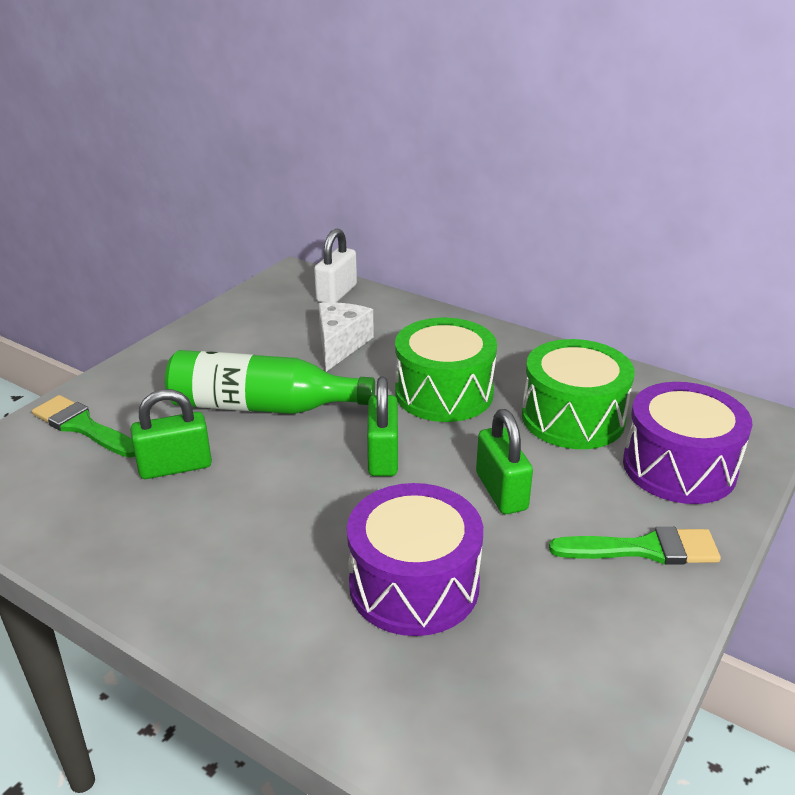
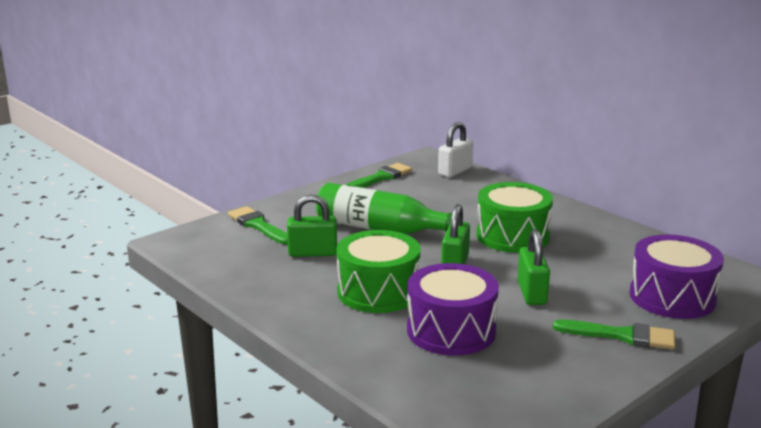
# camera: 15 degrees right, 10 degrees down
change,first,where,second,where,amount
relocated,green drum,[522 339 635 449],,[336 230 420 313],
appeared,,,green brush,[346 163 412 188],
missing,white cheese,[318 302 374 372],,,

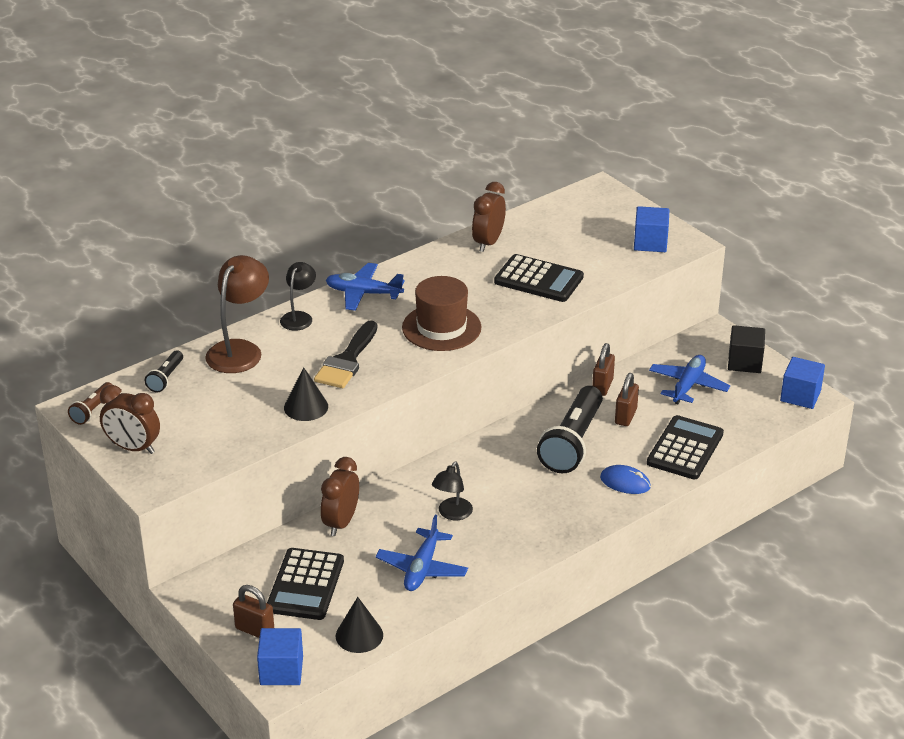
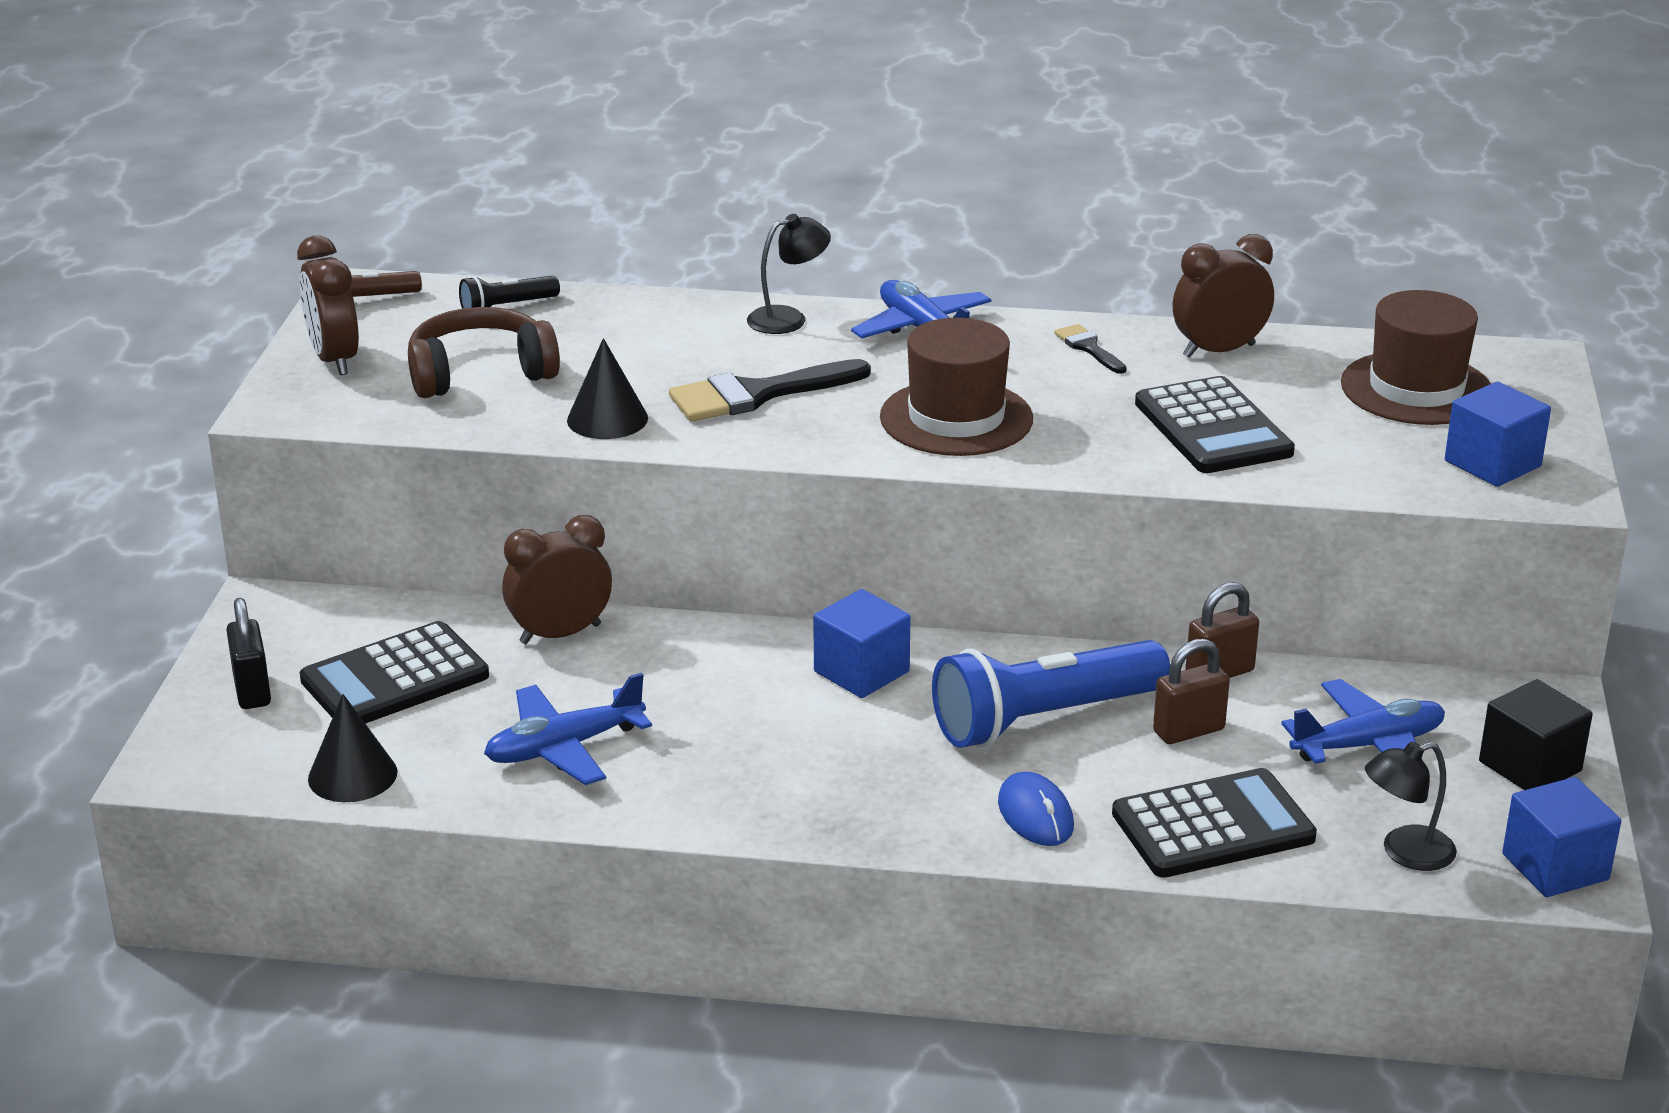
# camera: 45 degrees right, 5 degrees down
change,first,where,second,where,amount
colour,brown padlock,[233 585 274 638],black padlock,[226 598 271 709],
appeared,,,brown headphones,[408 307 560 398],
relocated,blue cube,[257 628 303 685],,[814 589 911 698],
colour,black flashlight,[537 386 603 473],blue flashlight,[932 640 1170 748],
appeared,,,black brush,[1054 324 1127 374],
appeared,,,brown hat,[1341 290 1491 425],
relocated,black lamp,[432 462 473 520],,[1365 742 1457 871],
missing,brown lamp,[205 255 269 373],,,

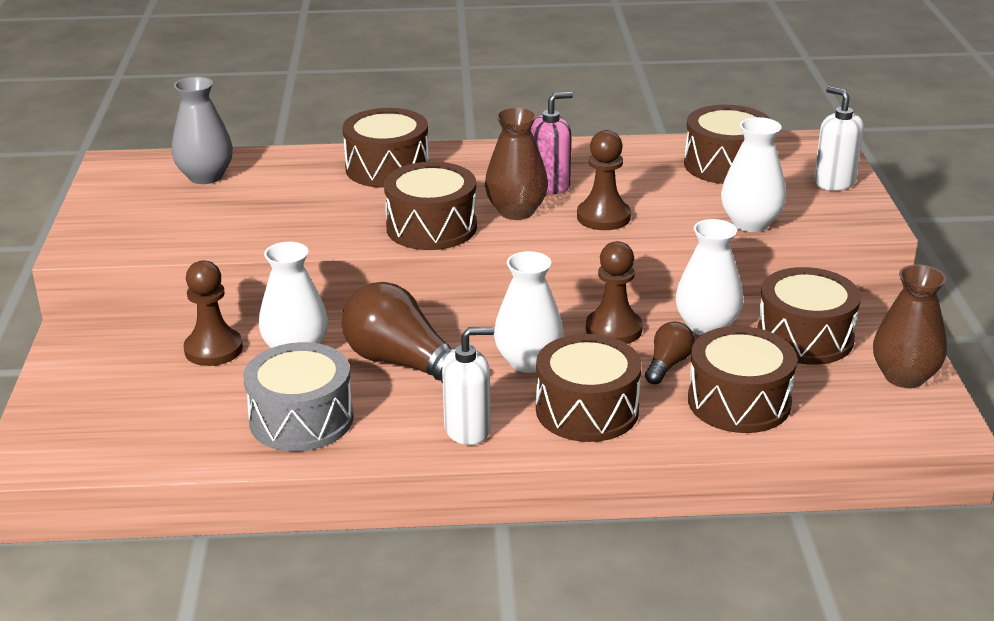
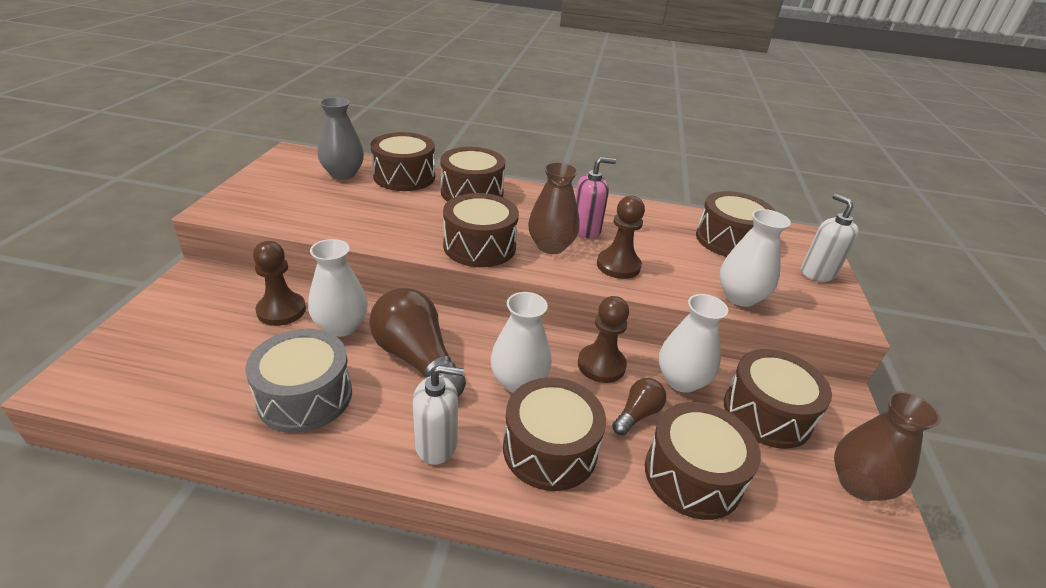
# camera: 10 degrees right, 5 degrees up
change,first,where,second,where,amount
appeared,,,brown drum,[370 132 435 191],

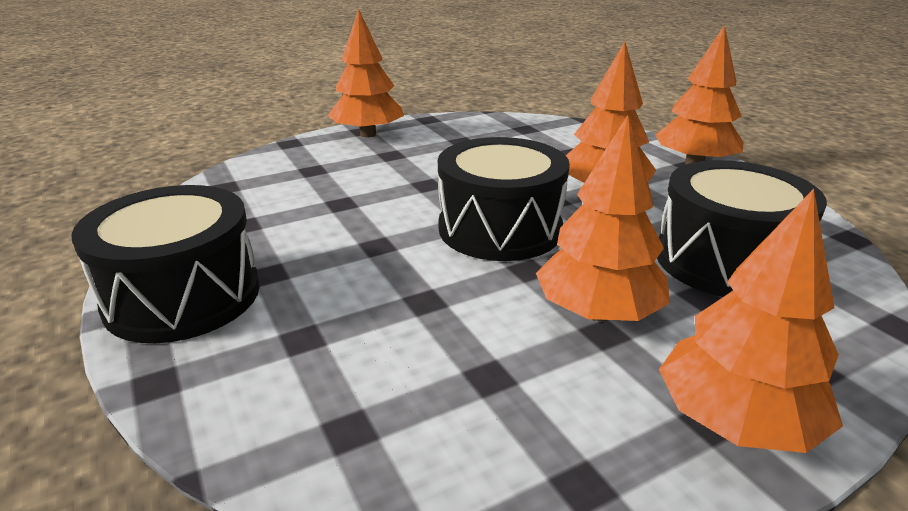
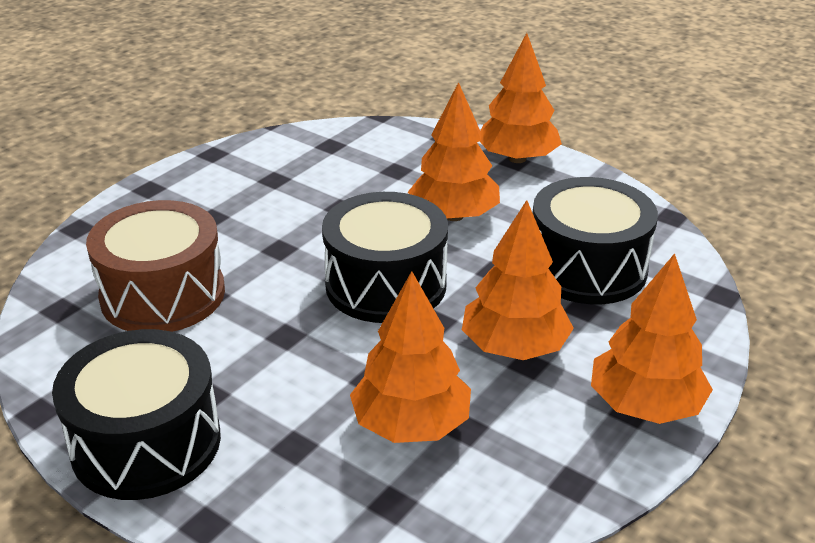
# camera: 25 degrees left, 5 degrees up
change,first,where,second,where,amount
appeared,,,brown drum,[86 200 225 332],
relocated,orange tree,[328 9 404 137],,[350 271 471 443],

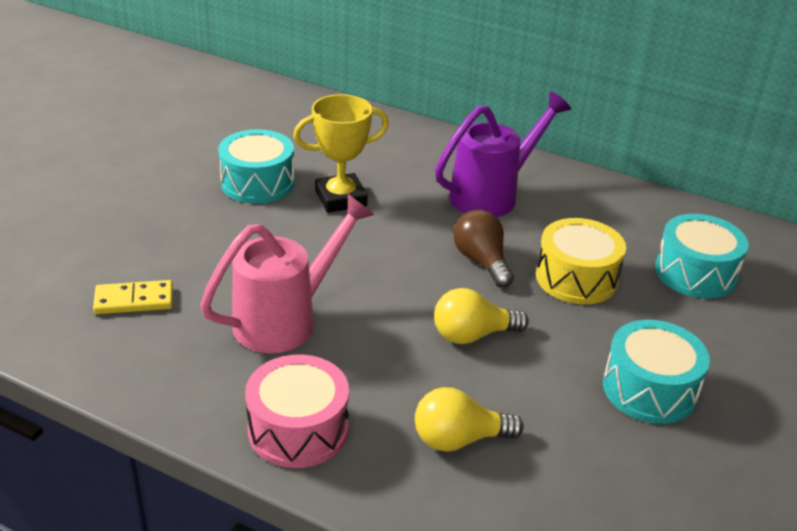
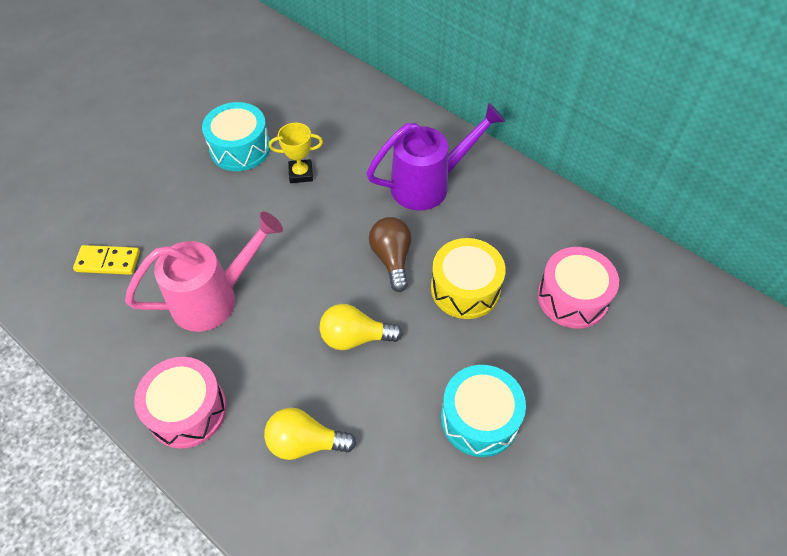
# camera: 15 degrees right, 20 degrees up
change,first,where,second,where,amount
size,yellow trophy,[293 94 389 213],,[269 123 323 183],x0.65
colour,turquoise drum,[655 214 749 299],pink drum,[538 247 619 329],

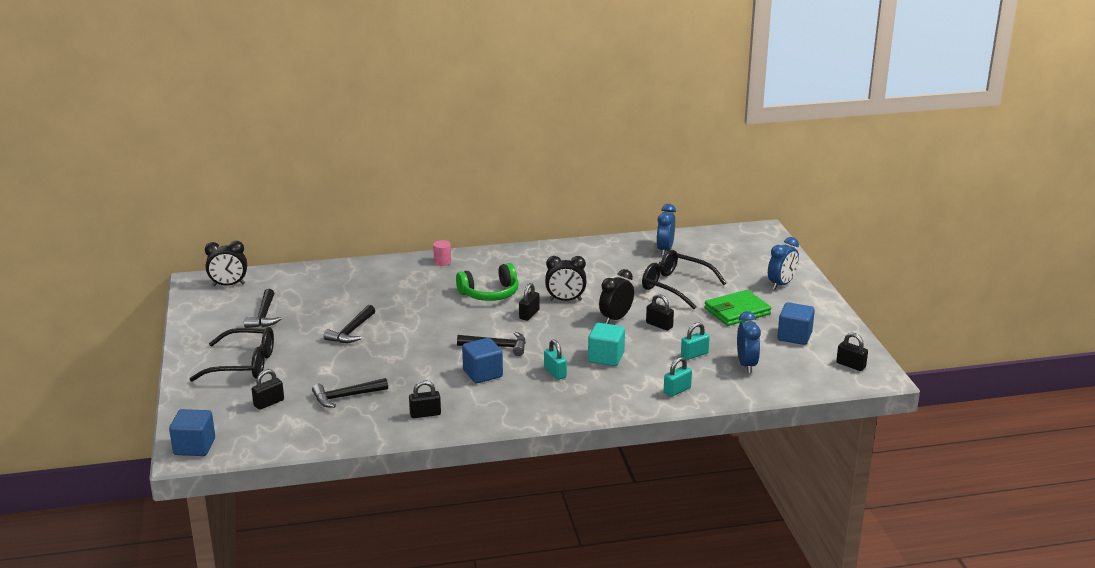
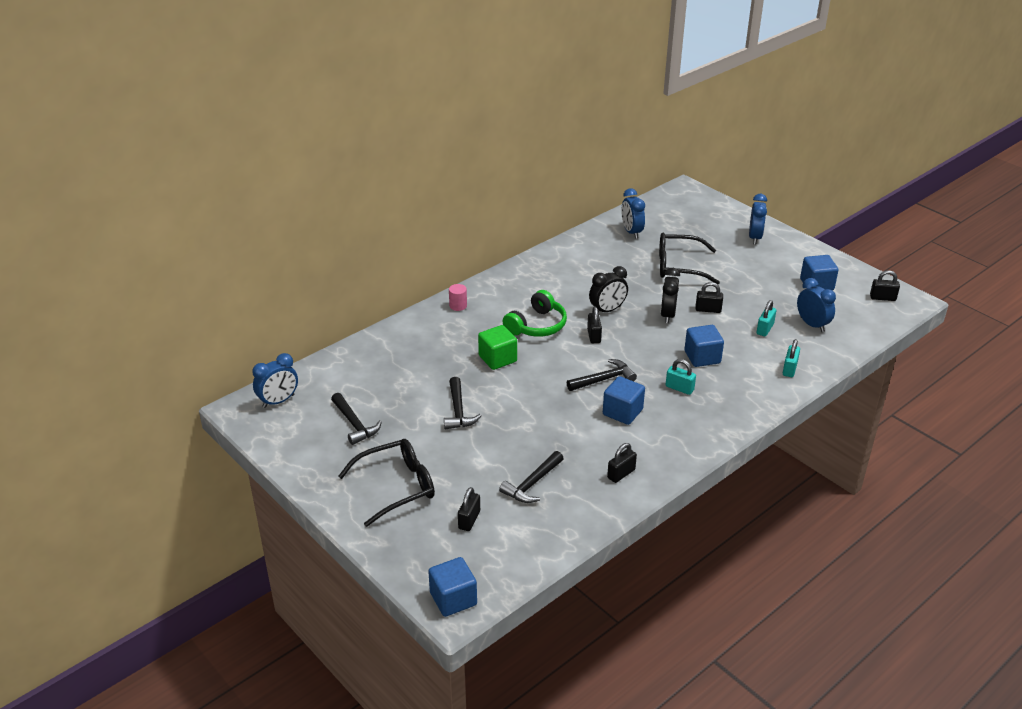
# camera: 30 degrees left, 10 degrees up
change,first,where,second,where,amount
colour,black clock,[205 241 247 286],blue clock,[253 353 298 408],
appeared,,,green cube,[478 325 517 370],
colour,turquoise cube,[588 323 625 366],blue cube,[685 325 724 367],
missing,green wallet,[704 290 771 326],,,

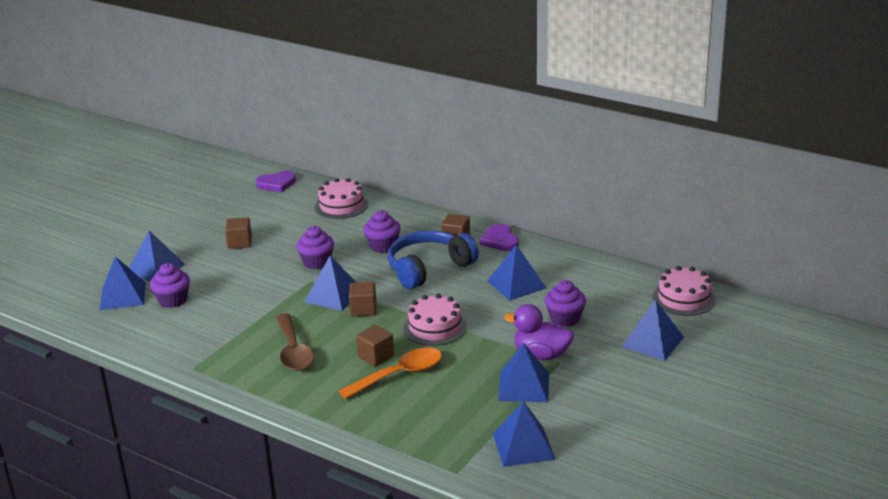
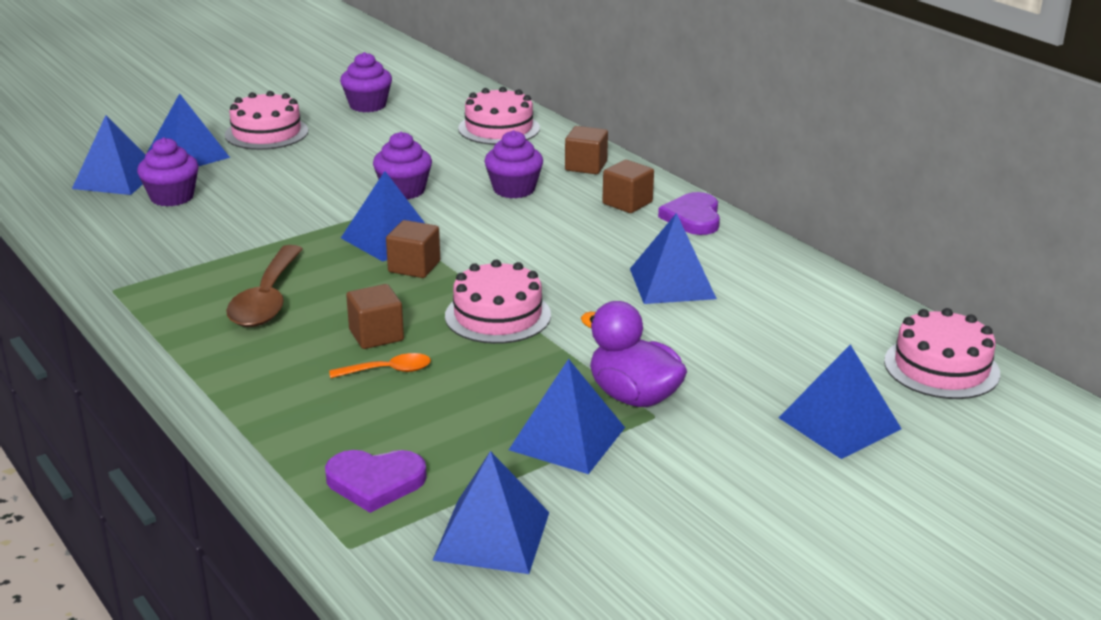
# camera: 20 degrees right, 0 degrees up
change,first,where,second,where,amount
appeared,,,pink cake,[225 91 308 150],
relocated,purple heart,[256 171 296 192],,[325 450 427 513],
size,orange spoon,[339 348 442 399],,[329 353 431 378],x0.53
relocated,purple cupcake,[545 280 586 327],,[340 52 392 112],
relocated,brown cube,[225 217 252 249],,[565 126 608 174],
missing,blue headphones,[388 230 479 289],,,

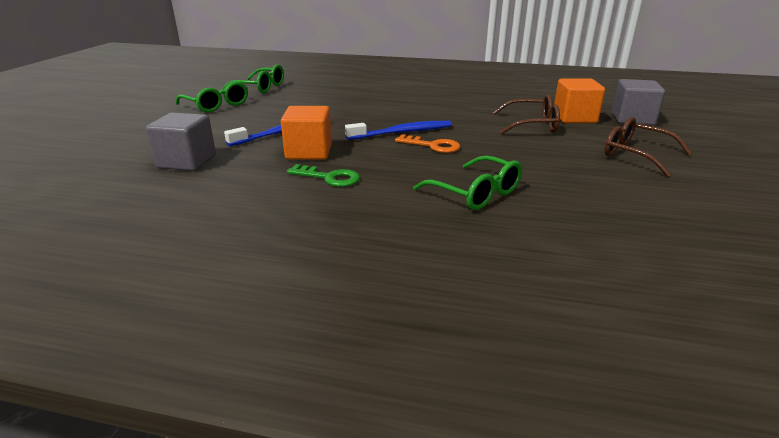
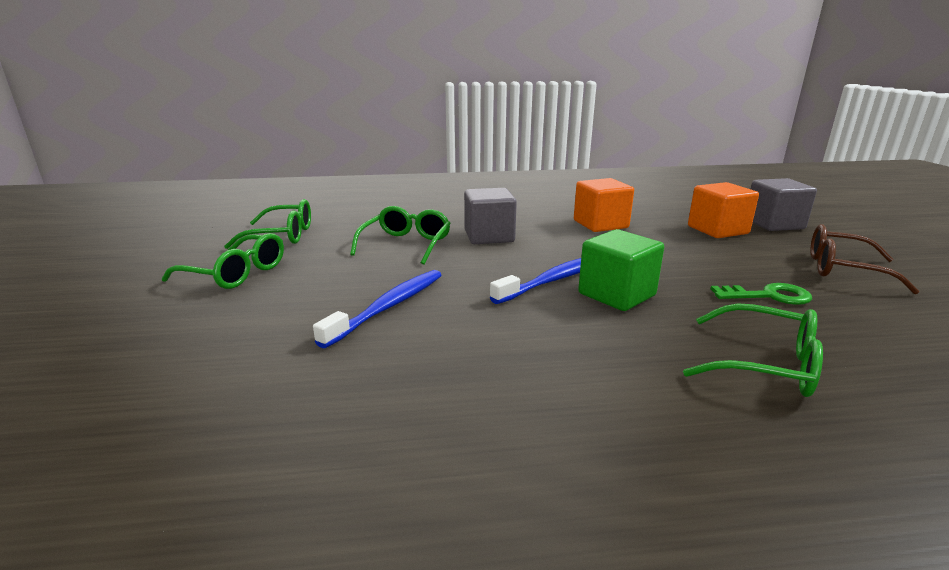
# camera: 20 degrees left, 5 degrees down
change,first,where,second,where,amount
appeared,,,green glasses,[350 206 451 265],
relocated,grey cube,[146 113 216 171],,[464 188 517 244],
relocated,orange cube,[281 106 332 159],,[574 178 634 232],
exchanged,orange key,[395 134 460 153],green cube,[578 229 664 311],
relocated,green key,[287 164 360 187],,[711 283 812 305],
missing,brown glasses,[493 94 560 135],,,

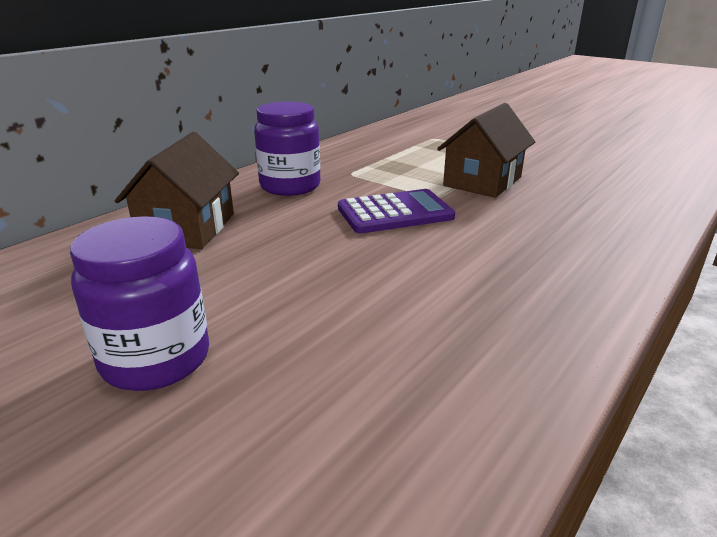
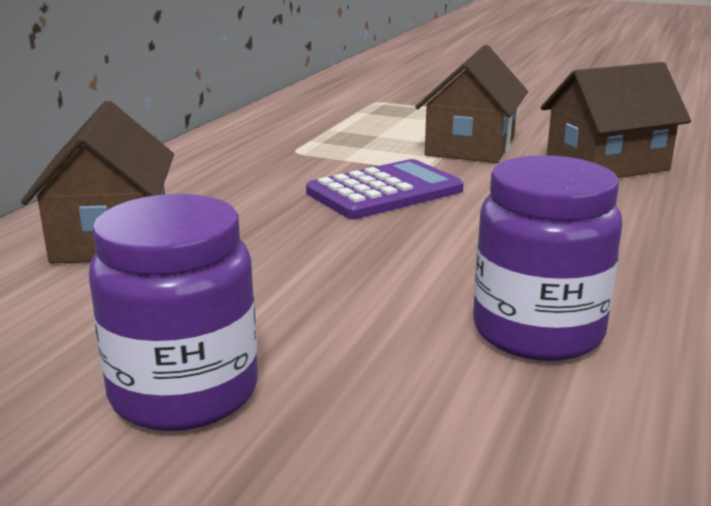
# camera: 15 degrees left, 5 degrees down
change,first,where,second,where,amount
relocated,purple jar,[254 101 320 196],,[473 155 623 361],
appeared,,,brown house,[541 62 691 178],

